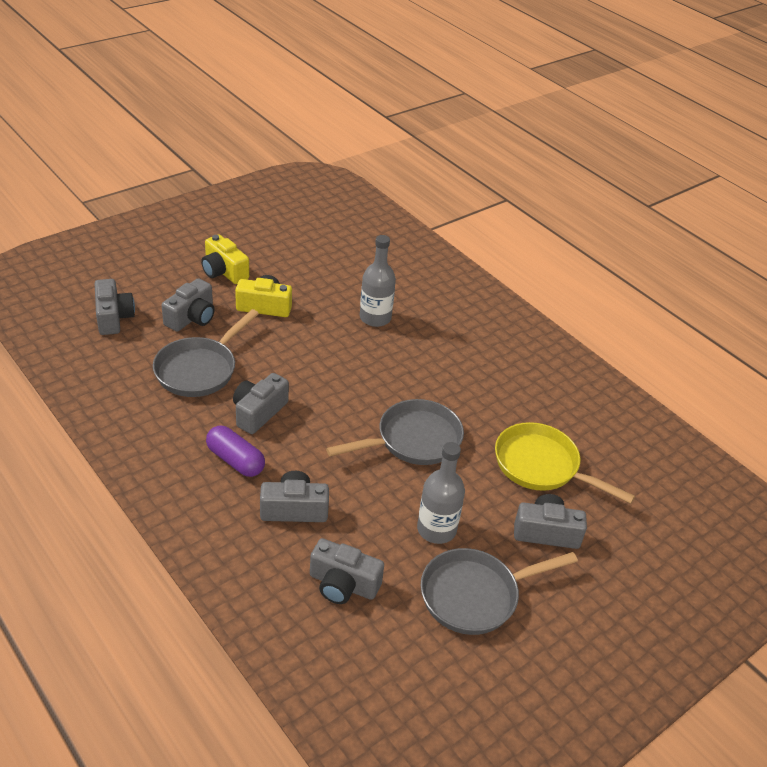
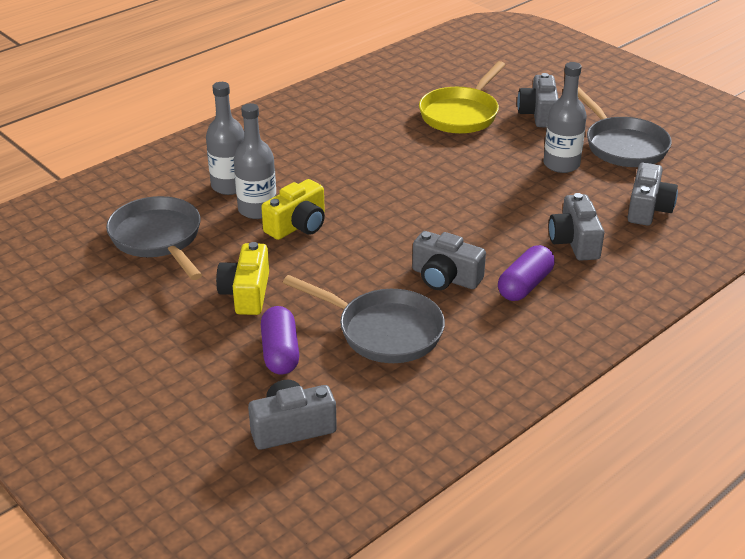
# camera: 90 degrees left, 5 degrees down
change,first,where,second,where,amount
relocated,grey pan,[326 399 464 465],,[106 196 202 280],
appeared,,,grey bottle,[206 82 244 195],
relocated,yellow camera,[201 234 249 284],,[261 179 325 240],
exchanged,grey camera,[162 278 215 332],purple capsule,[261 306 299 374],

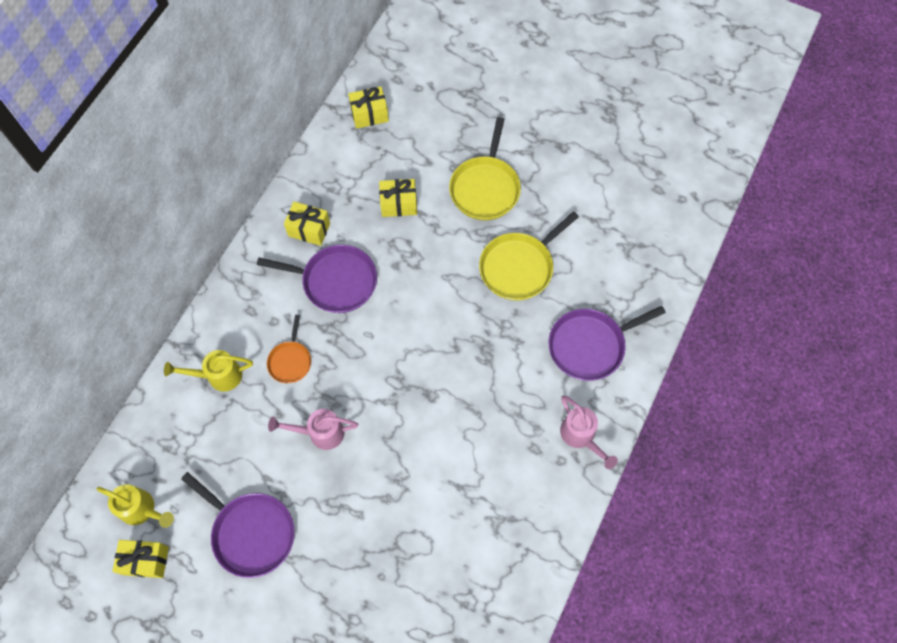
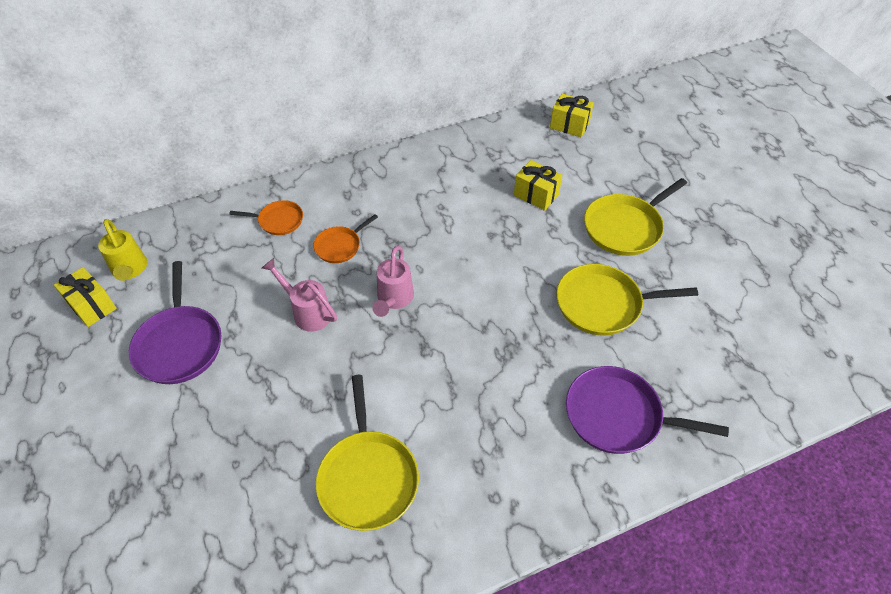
# camera: 40 degrees right, 15 degrees down
change,first,where,second,where,amount
exchanged,yellow watering can,[164 350 253 391],orange pan,[229 200 303 235],
appeared,,,yellow pan,[316 375 419 531],
relocated,pink watering can,[560 396 618 469],,[372 246 414 317],
missing,purple pan,[257 245 377 313],,,
missing,yellow gift,[284 202 330 246],,,

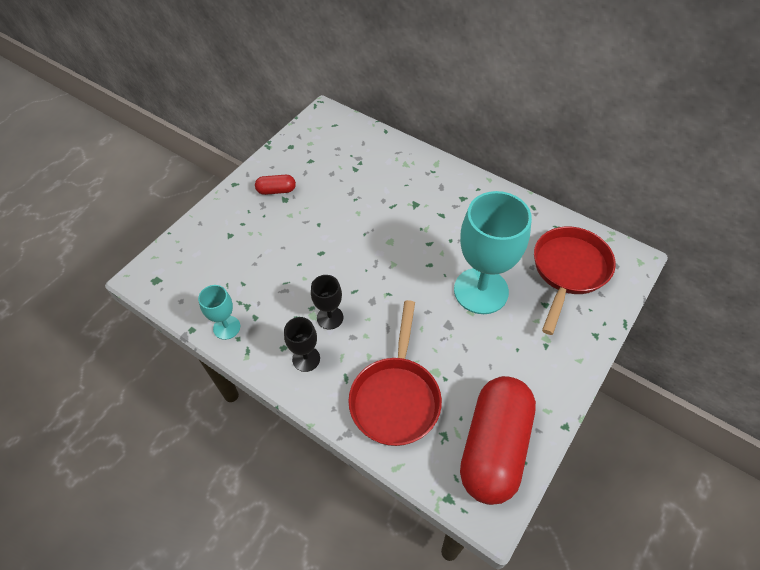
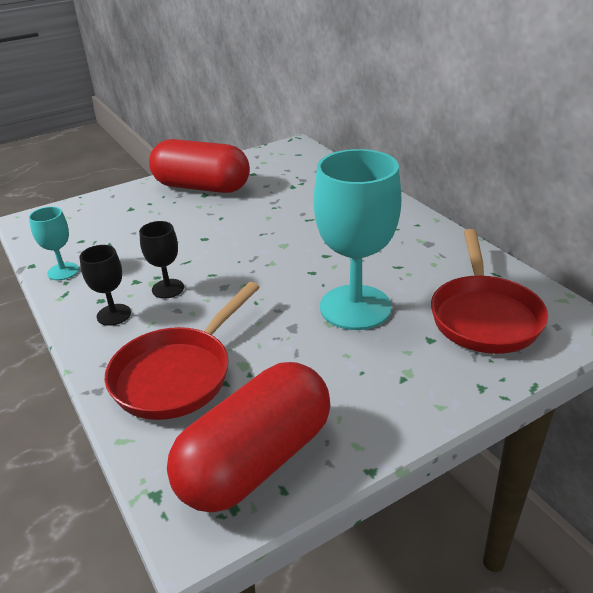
# camera: 25 degrees right, 20 degrees down
change,first,where,second,where,amount
size,red capsule,[255 175 296 195],,[149 139 250 193],x2.37
spun,red pan,[534 227 616 335],,[431 229 548 354],135 degrees clockwise

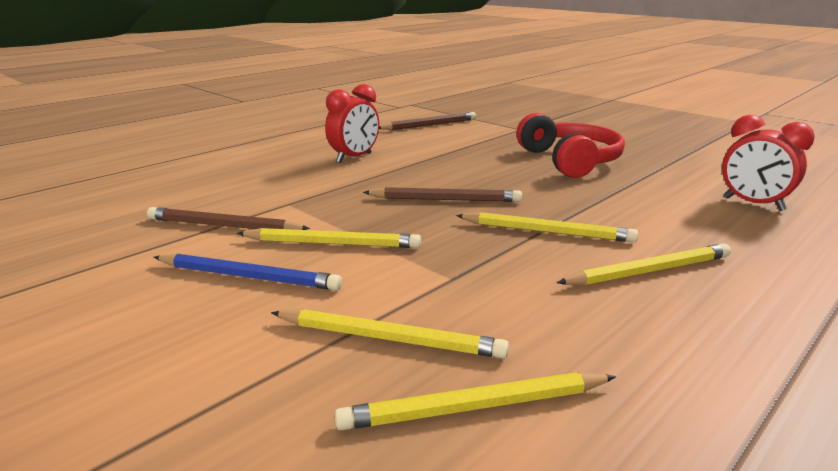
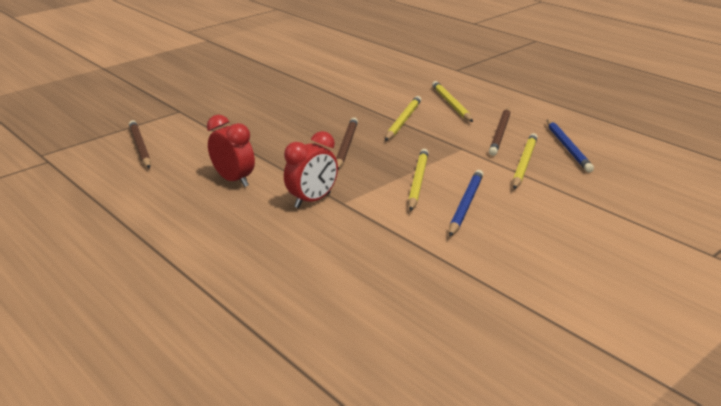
# camera: 85 degrees left, 5 degrees up
change,first,where,second,where,amount
relocated,red clock,[722 115 815 211],,[284 131 338 208],
relocated,brown pencil,[147 207 310 230],,[489 107 510 156],
colour,yellow pencil,[335 372 616 430],blue pencil,[547 120 594 173],
missing,red headphones,[516 113 625 178],,,

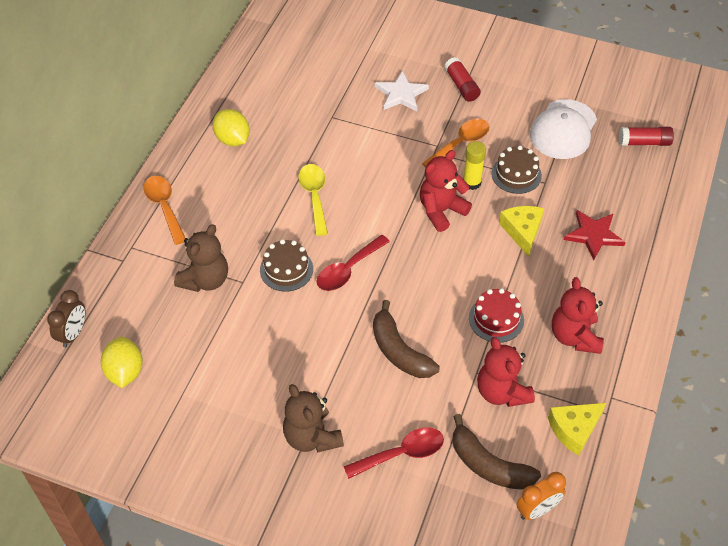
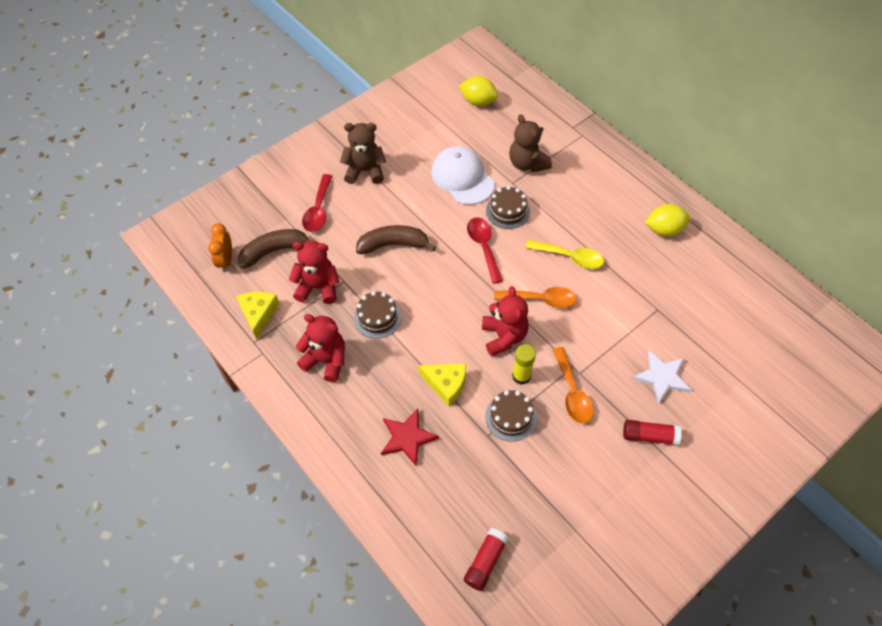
# camera: 120 degrees right, 5 degrees up
change,first,where,second,where,amount
colour,red cake,[469 288 524 343],brown cake,[354 291 401 338],
relocated,white cap,[530 99 597 159],,[431 146 494 205],
relocated,orange spoon,[144 176 185 245],,[494 287 577 308],
missing,brown clock,[47 290 86 347],,,

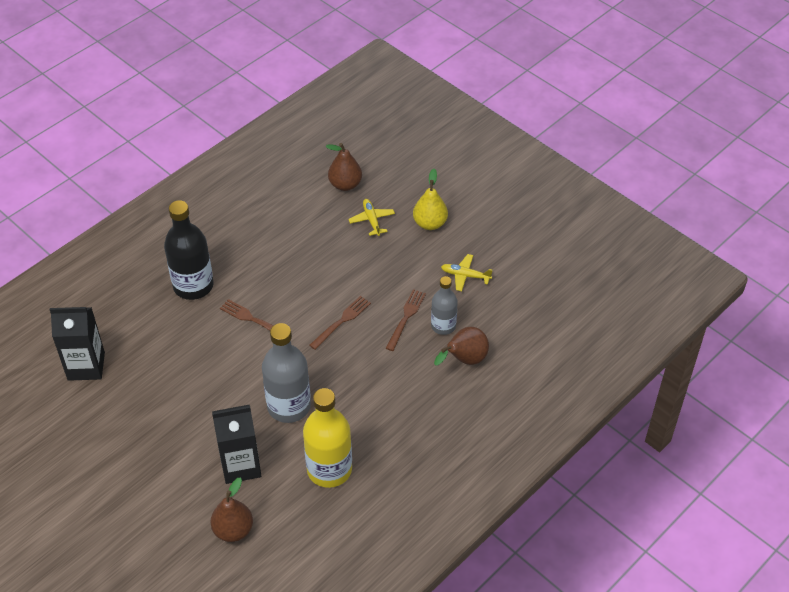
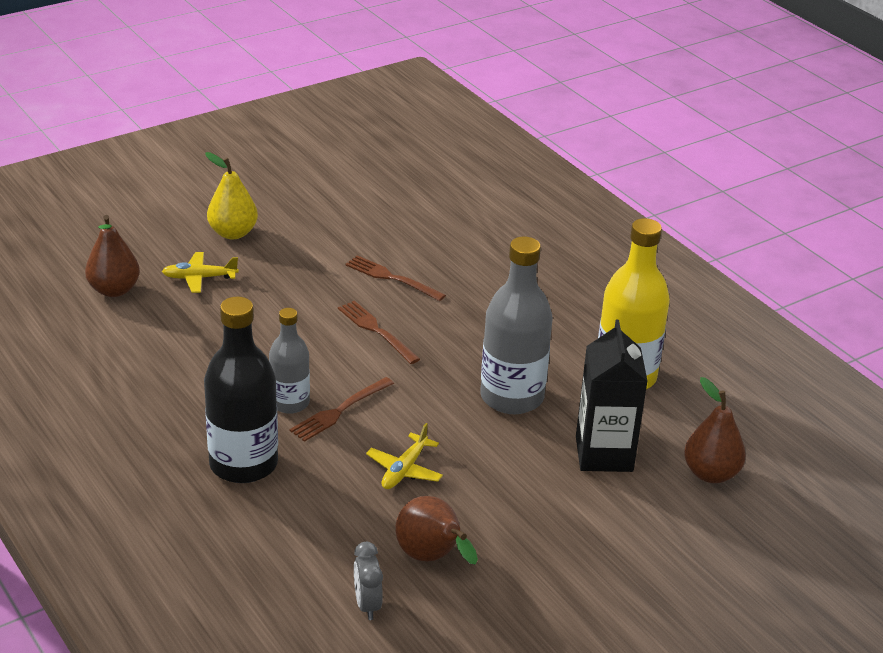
# camera: 80 degrees left, 15 degrees down
change,first,where,second,where,amount
relocated,grey bottle,[431 276 458 335],,[269 308 310 414],
exchanged,black carton,[50 307 105 381],grey clock,[354 542 383 620],
relocated,yellow plane,[441 254 493 291],,[366 423 443 489],
relocated,brown pear,[434 327 489 365],,[395 496 478 564],

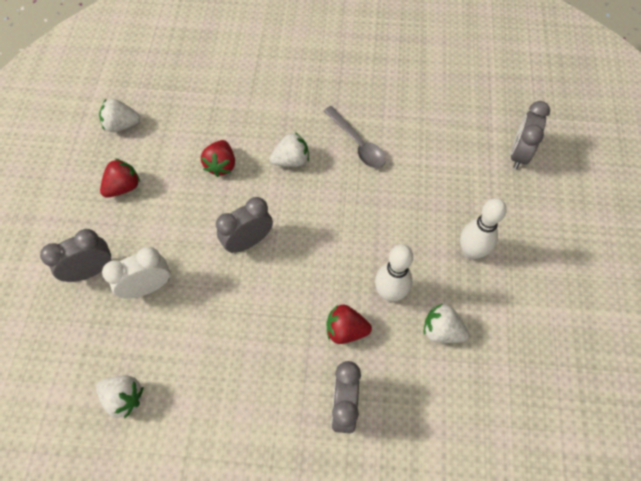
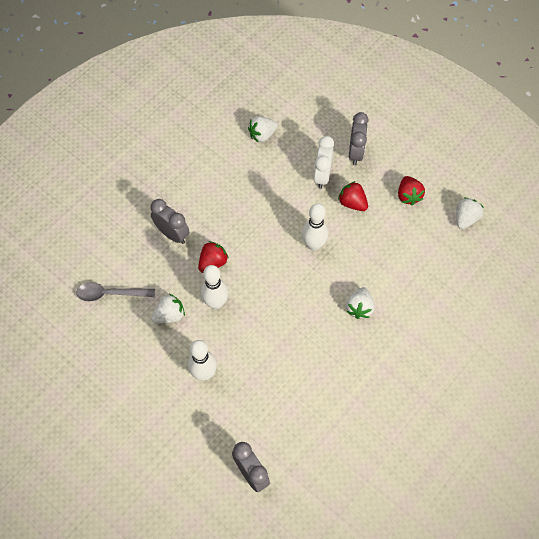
# camera: 125 degrees right, 0 degrees up
change,first,where,second,where,amount
relocated,grey spoon,[324 106 386 168],,[76 282 155 301],
exchanged,grey clock,[216 197 273 253],white bowling pin,[302 203 328 251],
relocated,red strawberry,[201 140 235 177],,[338 181 368 211],

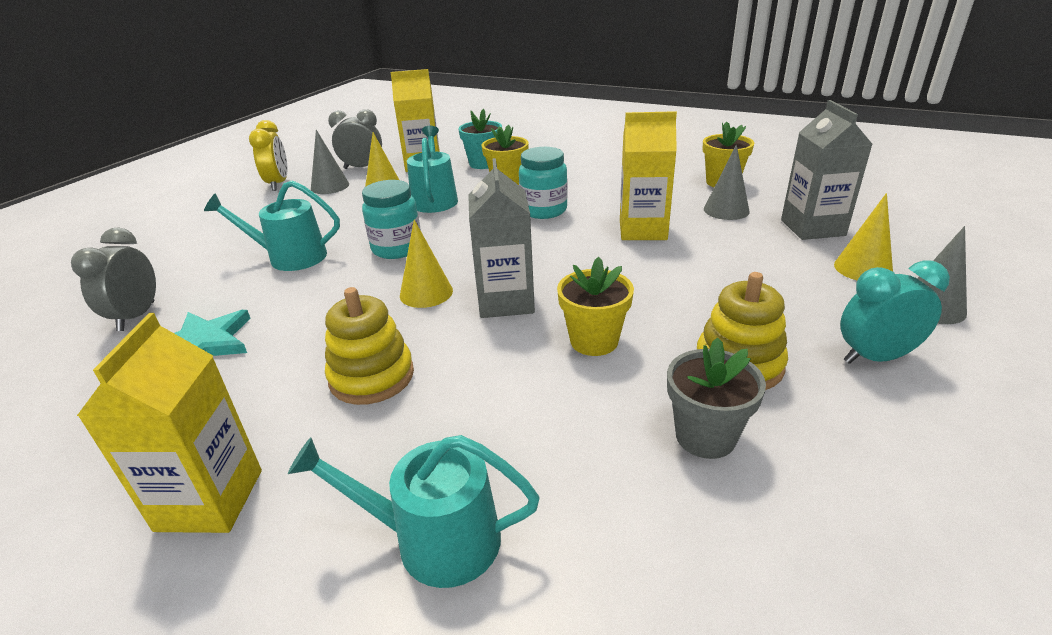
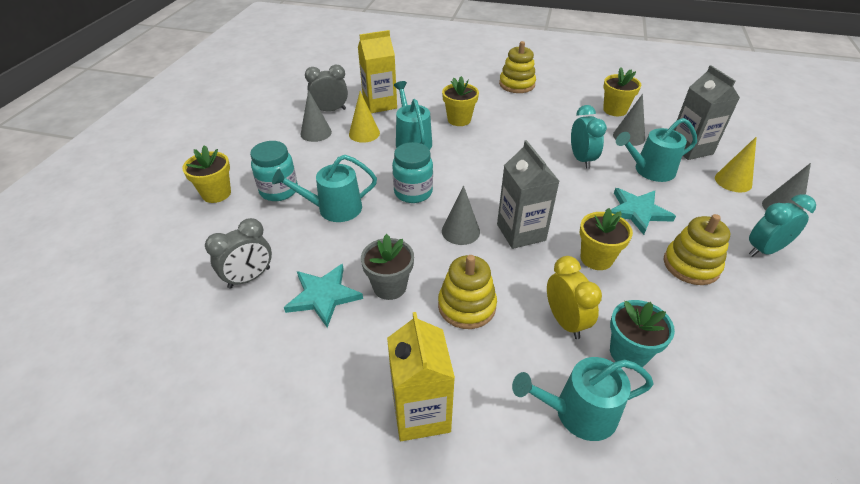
# camera: 15 degrees left, 10 degrees up
change,first,where,second,where,amount
appeared,,,yellow flower pot,[183 145 231 203],
spun,grey clock,[71 227 156 331],,[205 218 272 289],120 degrees counterclockwise
relocated,turquoise jar,[519 147 568 219],,[250 141 298 201],
relocated,grey flower pot,[667 338 766 459],,[361 234 414 300],
colour,yellow cone,[400 220 453 308],grey cone,[442 185 480 245],
appeared,,,yellow stacking toy,[499 41 536 93],
relocated,yellow clock,[249 120 287 191],,[547 256 602 339],
exchanged,yellow carton,[620 111 677 240],turquoise clock,[571 105 607 169],
relocated,turquoise flower pot,[458 109 502 169],,[610 300 675 369],
appeared,,,turquoise star,[611 188 676 235],
appeared,,,turquoise watering can,[616 118 697 182],

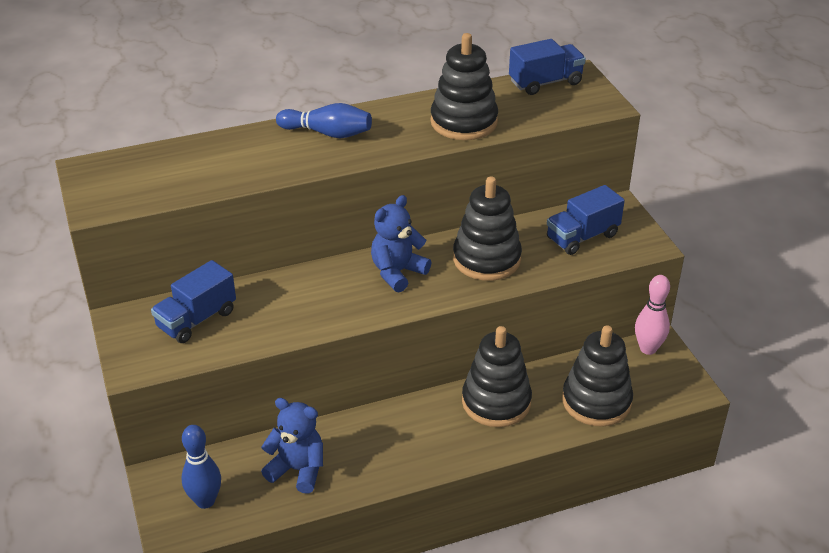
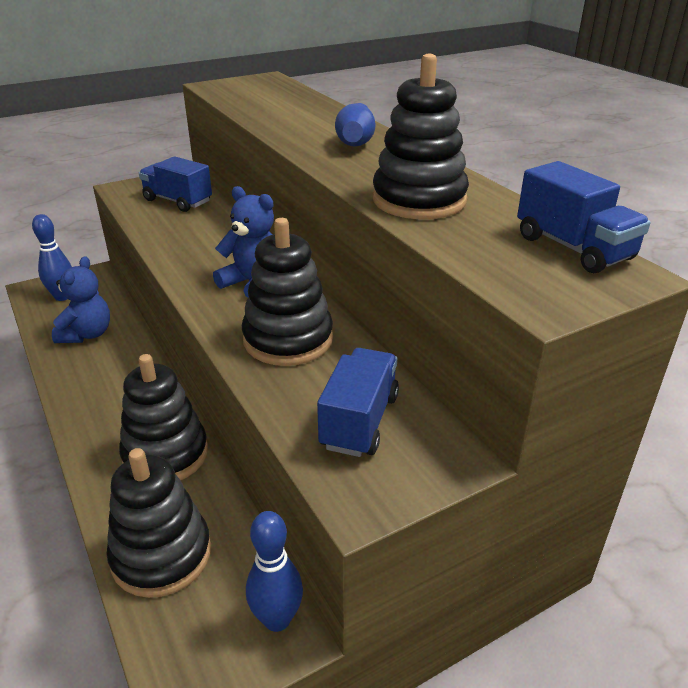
# camera: 80 degrees right, 5 degrees down
change,first,where,second,where,amount
colour,pink bowling pin,[635 275 670 355],blue bowling pin,[246 511 303 632],
spun,blue truck,[547 185 625 255],,[317 348 399 457],60 degrees clockwise

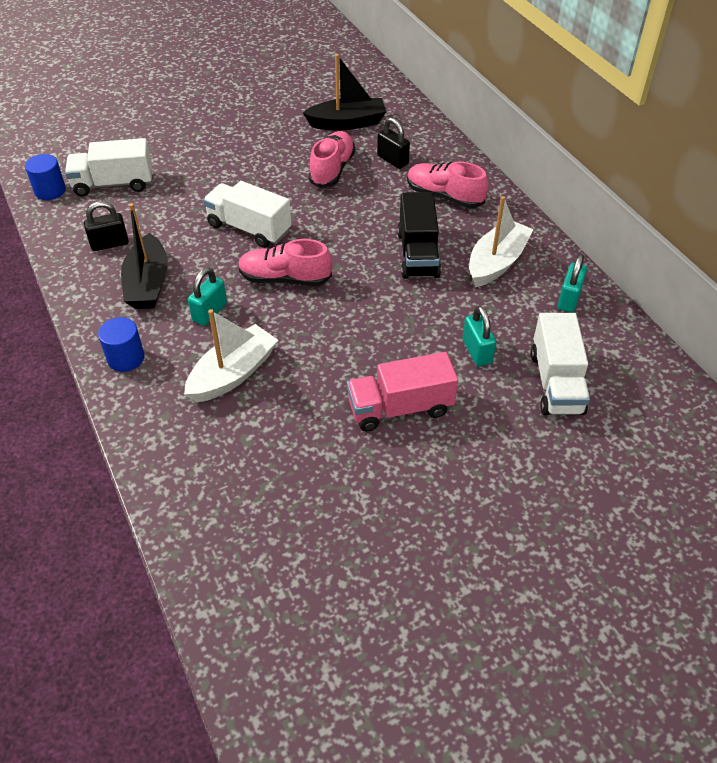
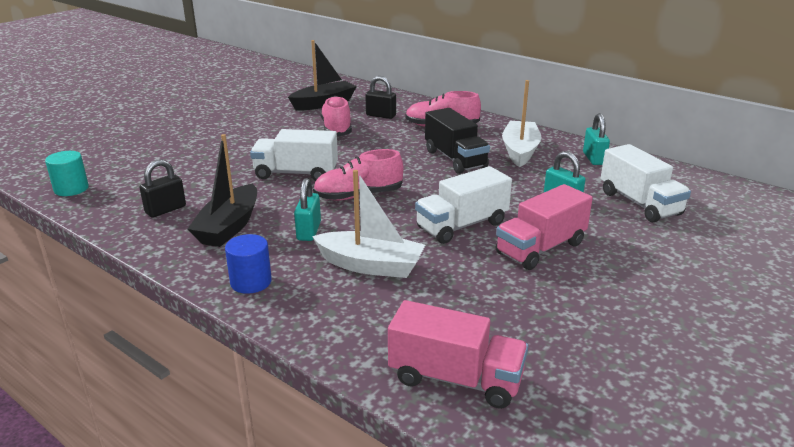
# camera: 25 degrees left, 20 degrees down
change,first,where,second,where,amount
colour,blue cylinder,[25 154 66 200],turquoise cylinder,[45 151 89 196],
spun,black boat,[121 203 168 309],,[188 134 257 247],45 degrees clockwise
spun,white boat,[184 309 278 402],,[312 170 425 278],90 degrees clockwise
appeared,,,pink truck,[388 300 528 409],
relocated,white truck,[65 138 152 197],,[415 166 512 244],

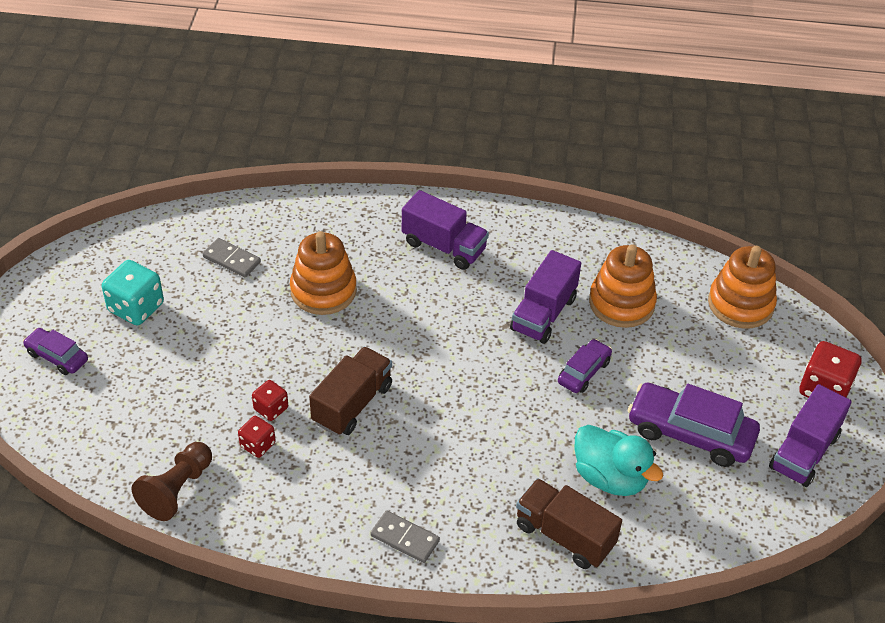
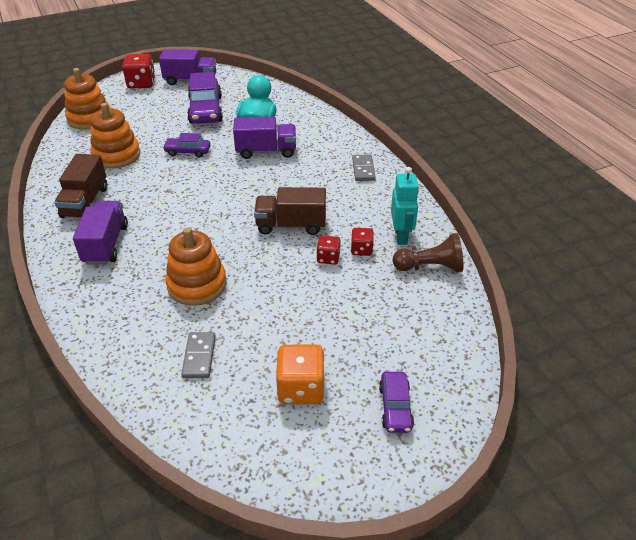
# camera: 120 degrees left, 5 degrees down
change,first,where,second,where,amount
relocated,brown truck,[516 478 622 569],,[54 154 107 218],
relocated,purple truck,[510 250 581 344],,[233 117 296 159],
colour,turquoise dice,[102 260 164 325],orange dice,[276 345 325 404],
appeared,,,turquoise robot,[391 167 419 245],

